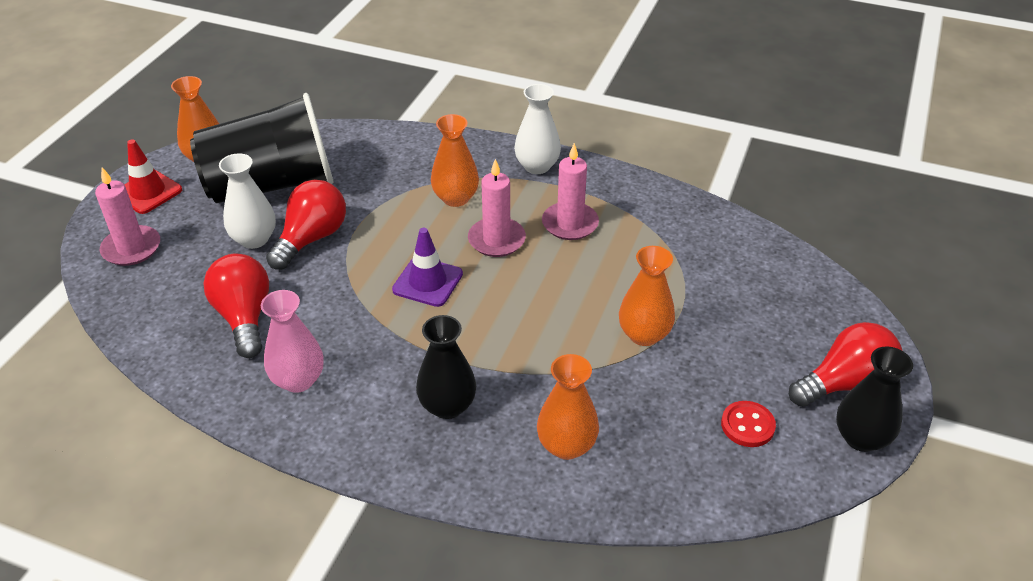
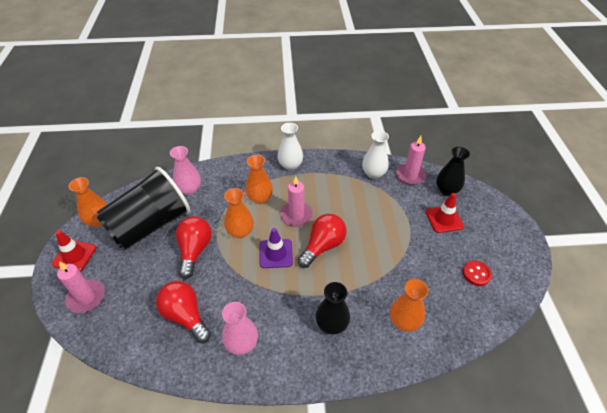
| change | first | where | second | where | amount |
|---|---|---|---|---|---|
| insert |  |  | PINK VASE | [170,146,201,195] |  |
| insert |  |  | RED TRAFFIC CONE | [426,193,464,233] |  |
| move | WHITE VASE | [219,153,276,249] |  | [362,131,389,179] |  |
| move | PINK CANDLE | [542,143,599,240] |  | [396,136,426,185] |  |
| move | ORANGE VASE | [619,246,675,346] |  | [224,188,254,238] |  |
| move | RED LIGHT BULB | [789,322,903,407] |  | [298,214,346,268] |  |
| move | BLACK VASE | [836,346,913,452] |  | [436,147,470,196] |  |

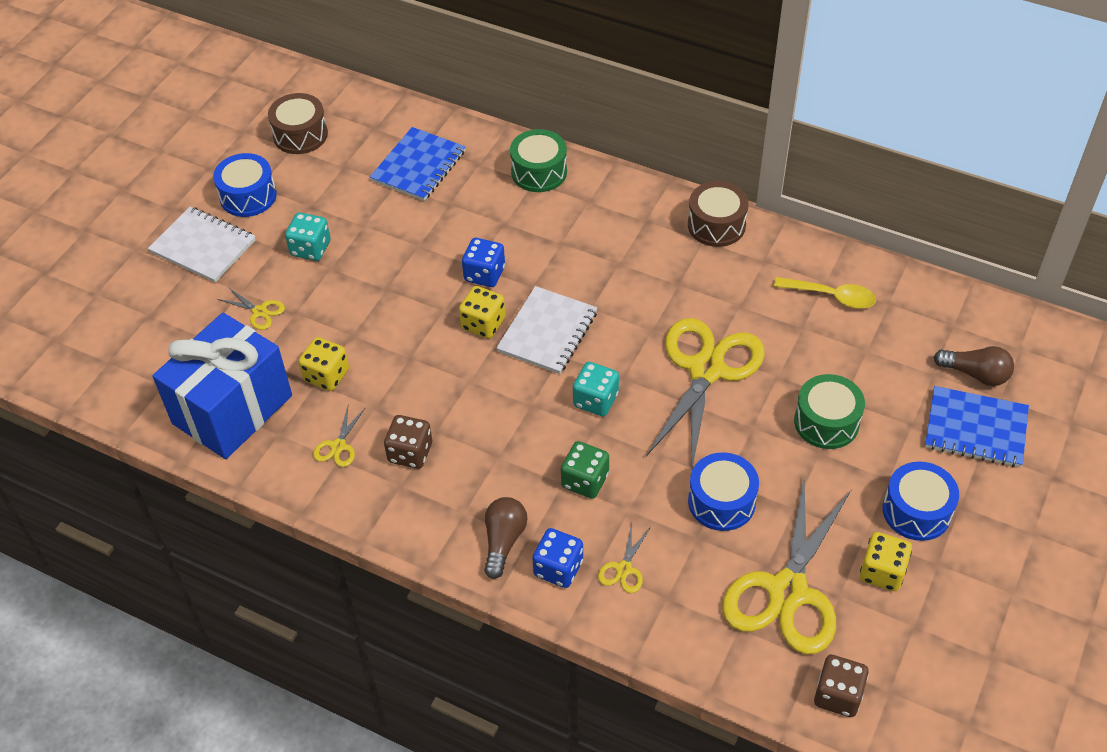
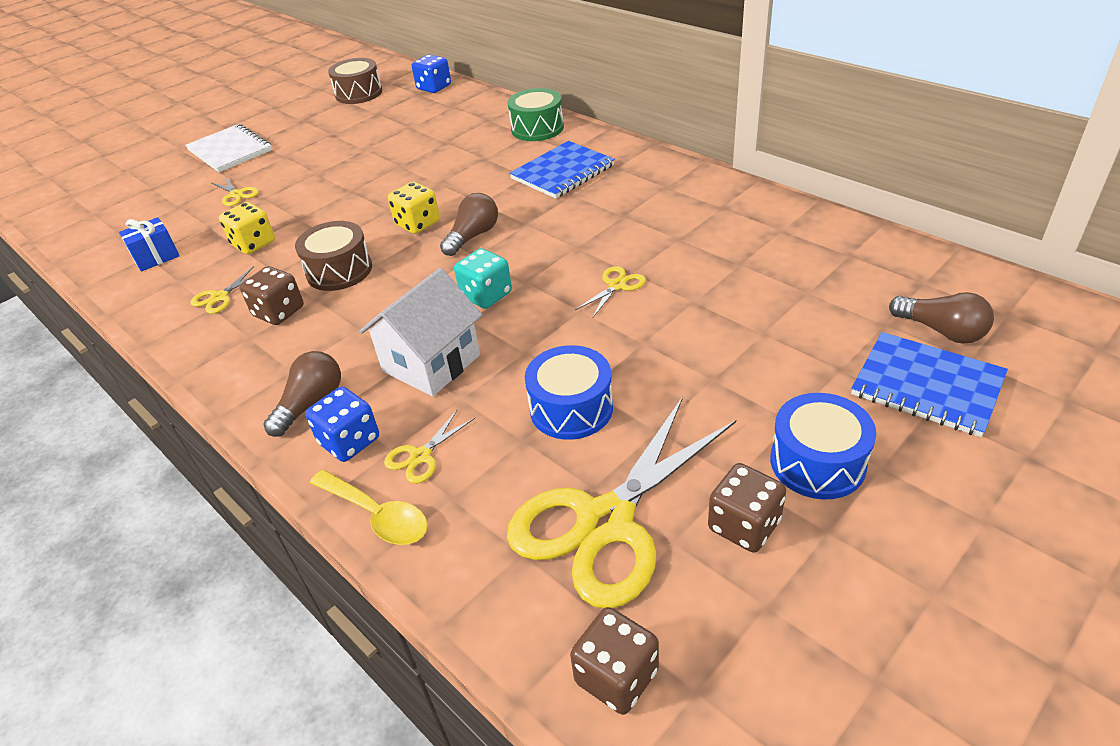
| change | first | where | second | where | amount |
|---|---|---|---|---|---|
| delete | BLUE DRUM | [213,153,277,217] |  |  |  |
| delete | TURQUOISE DICE | [285,212,331,261] |  |  |  |
| delete | GREEN DRUM | [794,374,865,449] |  |  |  |
| move | BLUE NOTEBOOK | [370,127,465,201] |  | [509,141,615,199] |  |
| move | BLUE DICE | [462,238,505,287] |  | [412,55,451,93] |  |
| move | BROWN DRUM | [688,181,749,247] |  | [295,221,372,291] |  |
| move | YELLOW SPOON | [774,277,876,309] |  | [310,470,428,545] |  |
| replace | WHITE NOTEBOOK | [496,286,597,374] | BROWN LIGHT BULB | [440,193,498,256] |  |
| replace | GREEN DICE | [561,441,609,499] | WHITE HOUSE | [359,268,482,397] |  |
| recolor | YELLOW DICE | [860,532,912,591] | BROWN DICE | [708,463,786,552] |  |
| resize | BLUE GIFT | [153,313,292,459] |  | [119,217,180,272] | x0.41 |
| resize | YELLOW SCISSORS | [646,318,765,468] |  | [575,266,646,317] | x0.40 |

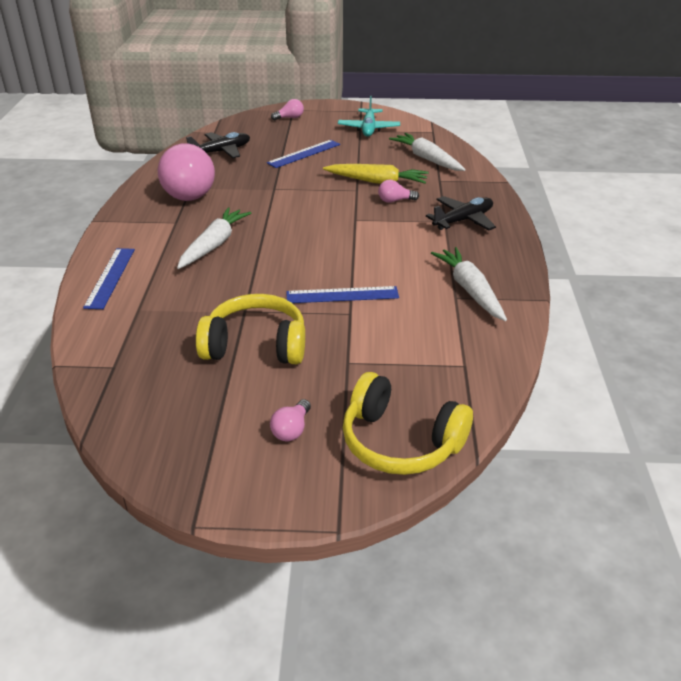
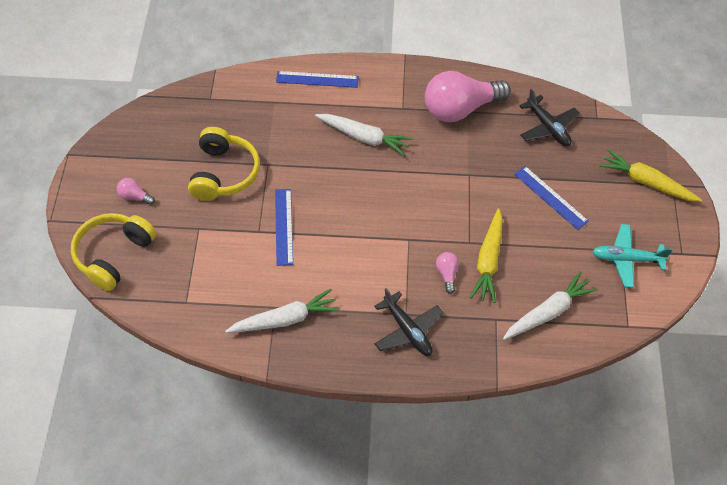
| change | first | where | second | where | amount |
|---|---|---|---|---|---|
| replace | PINK LIGHT BULB | [271,99,304,120] | YELLOW CARROT | [599,149,702,202] |  |

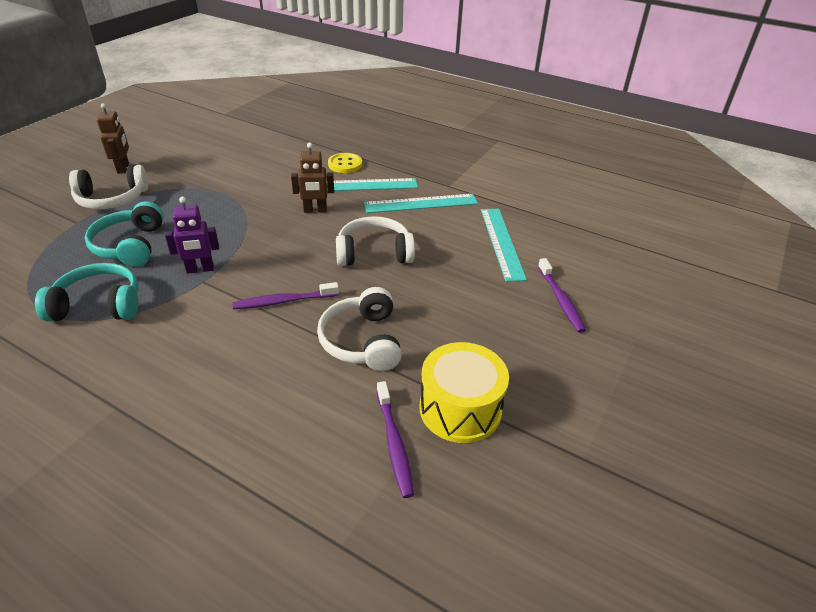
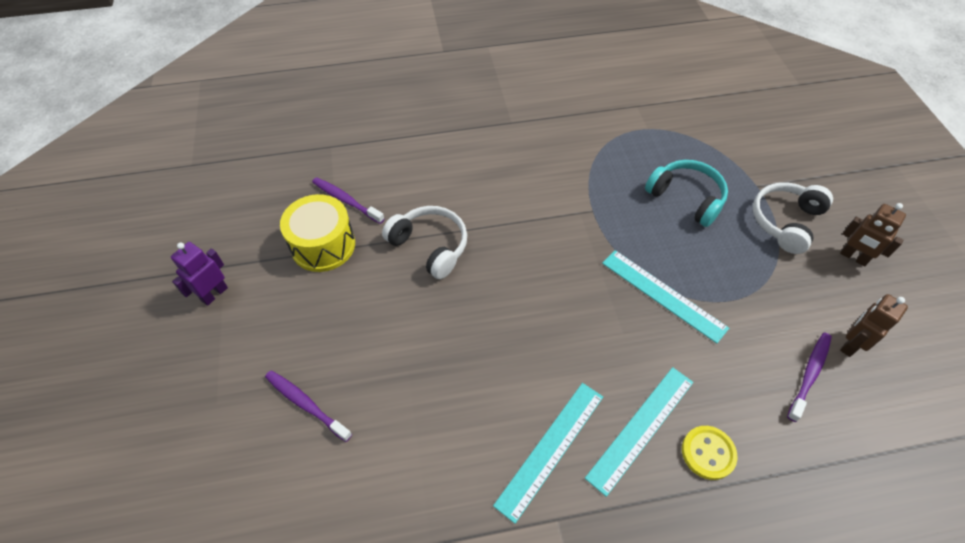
| change | first | where | second | where | amount |
|---|---|---|---|---|---|
| delete | TURQUOISE HEADPHONES | [35,263,138,321] |  |  |  |
| delete | WHITE HEADPHONES | [336,216,415,266] |  |  |  |
| move | PURPLE ROBOT | [165,197,219,274] |  | [171,242,228,306] |  |
| move | PURPLE TOOTHBRUSH | [232,282,339,309] |  | [787,332,832,422] |  |
| move | BROWN ROBOT | [291,143,334,213] |  | [840,294,908,357] |  |
| move | TURQUOISE RULER | [481,209,527,282] |  | [602,250,729,344] |  |

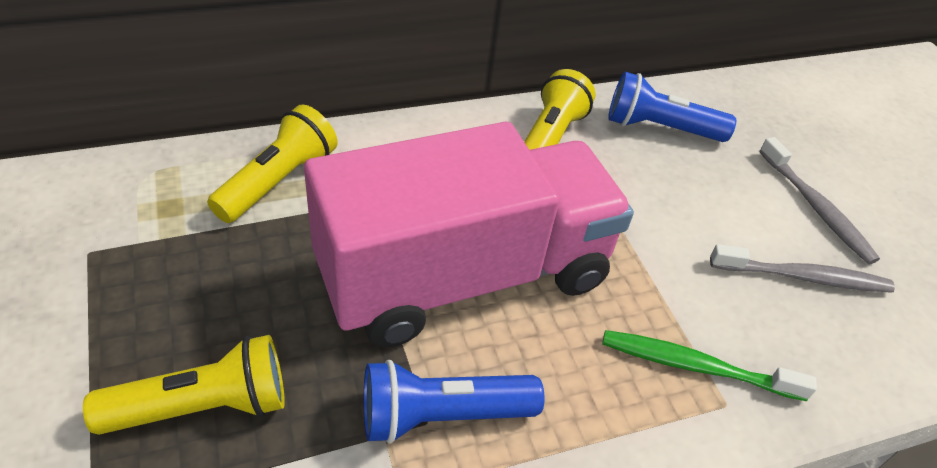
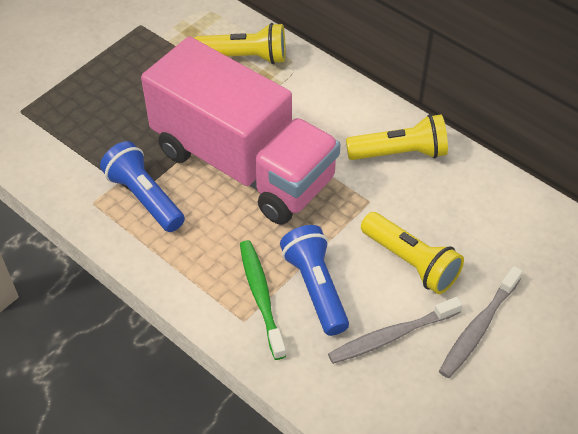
| change | first | where | second | where | amount |
|---|---|---|---|---|---|
| move | YELLOW FLASHLIGHT | [83,335,285,435] |  | [361,212,464,294] |  |
| move | BLUE FLASHLIGHT | [608,72,736,142] |  | [280,225,349,336] |  |
| rotate | GREY TOOTHBRUSH | [710,244,895,293] |  | [328,297,463,364] | 90 degrees clockwise |

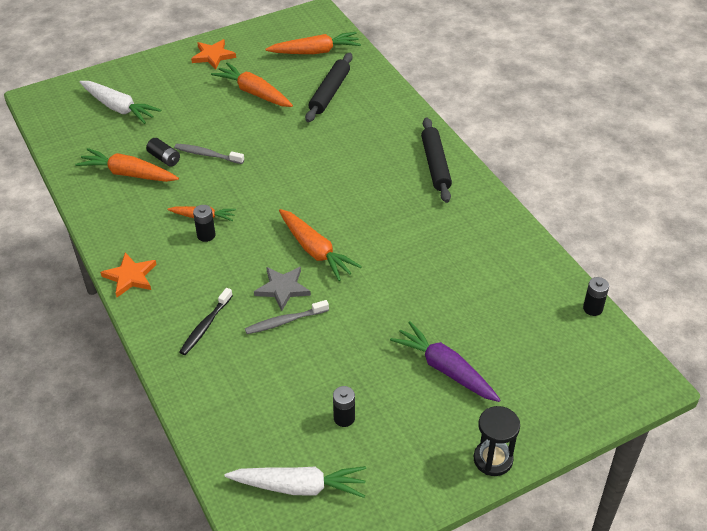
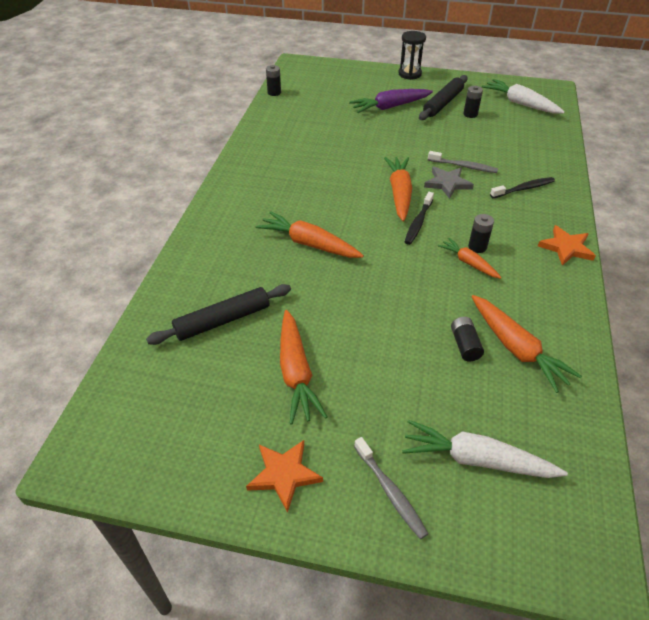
| change | first | where | second | where | amount |
|---|---|---|---|---|---|
| insert |  |  | BLACK TOOTHBRUSH | [405,192,434,245] |  |
| move | GREY TOOTHBRUSH | [174,144,244,164] |  | [354,437,428,539] |  |
| move | ORANGE CARROT | [265,32,361,54] |  | [256,211,364,258] |  |
| move | BLACK ROLLING PIN | [421,117,452,203] |  | [419,75,468,120] |  |
| rotate | WHITE CARROT | [80,81,161,124] |  | [402,420,568,478] | 60 degrees counterclockwise |
| rotate | PURPLE CARROT | [390,321,500,402] |  | [349,89,433,113] | 75 degrees clockwise |

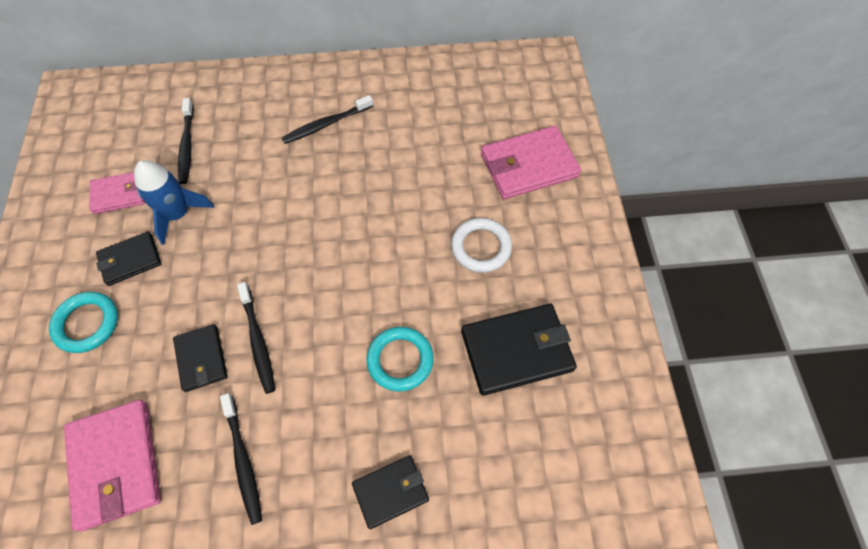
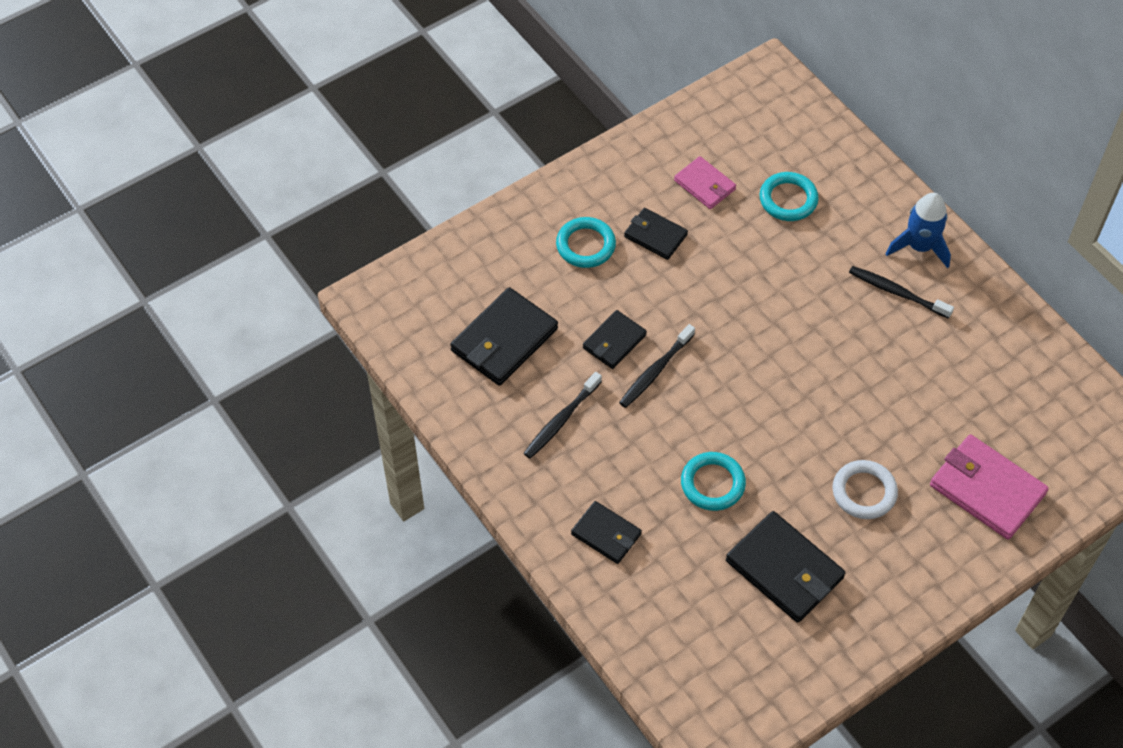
| change | first | where | second | where | amount |
|---|---|---|---|---|---|
| move | BLUE ROCKET | [134,160,214,245] |  | [886,193,951,268] |  |
| replace | BLACK TOOTHBRUSH | [178,98,194,184] | TURQUOISE RING | [760,172,819,221] |  |
| recolor | PINK WALLET | [64,400,161,531] | BLACK WALLET | [450,287,558,386] |  |

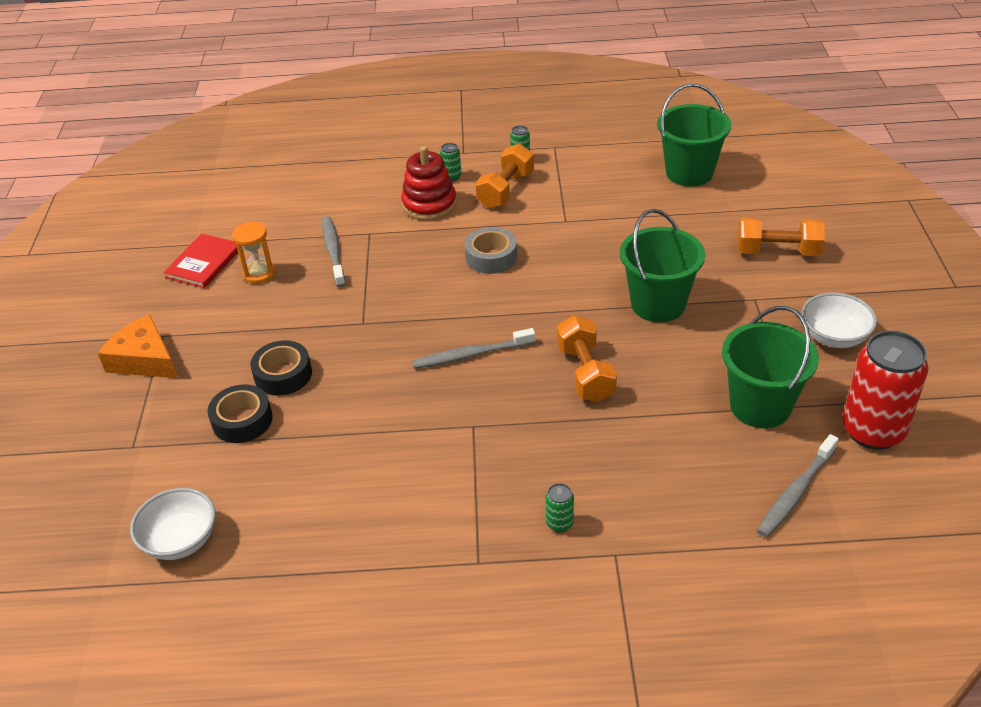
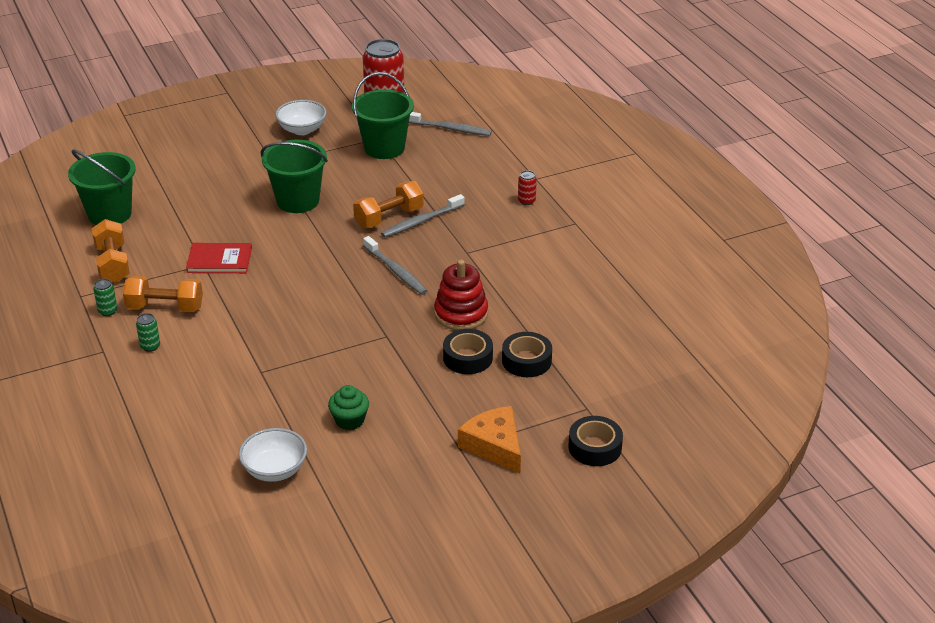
| change | first | where | second | where | amount |
|---|---|---|---|---|---|
| delete | GREY TAPE | [465,227,517,274] |  |  |  |
| insert |  |  | BLACK TAPE | [569,416,623,466] |  |
| move | WHITE BOWL | [130,488,216,560] |  | [239,428,307,482] |  |
| move | RED BOOK | [163,234,238,288] |  | [186,243,252,273] |  |
| move | GREY TOOTHBRUSH | [322,216,345,287] |  | [381,194,465,238] |  |
| move | RED STACKING TOY | [401,146,457,221] |  | [434,260,488,330] |  |
| move | ORANGE DUMBBELL | [737,217,825,256] |  | [92,219,130,283] |  |
| replace | ORANGE HOURGLASS | [232,222,276,284] | GREEN CUPCAKE | [328,385,369,430] |  |
| recolor | GREEN CAN | [545,483,574,532] | RED CAN | [518,170,537,205] |  |
| rotate | ORANGE CHEESE | [98,315,178,378] |  | [458,406,521,474] | 135 degrees clockwise |

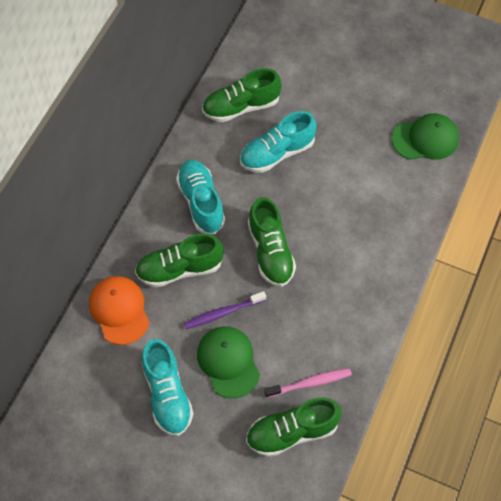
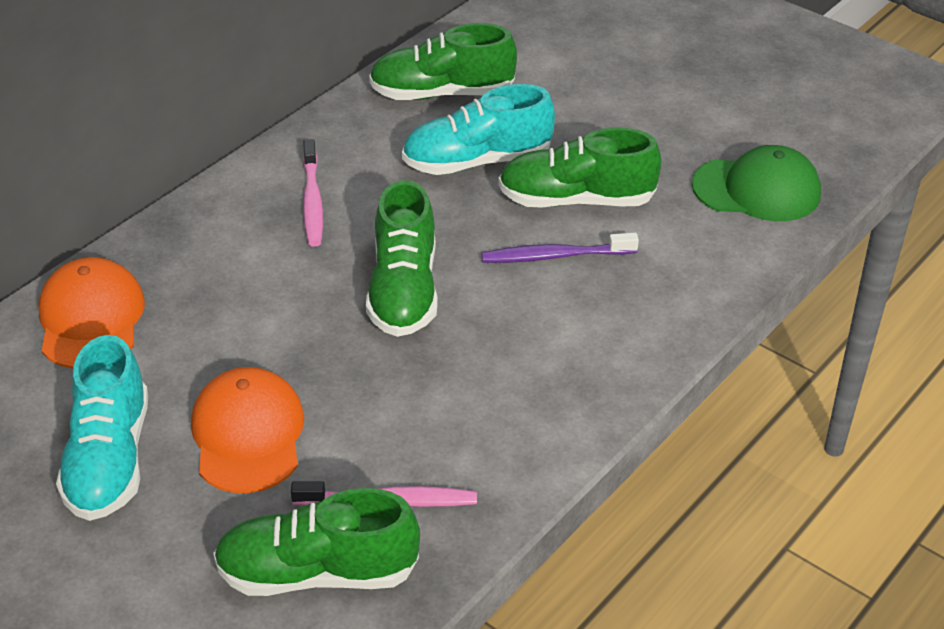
| change | first | where | second | where | amount |
|---|---|---|---|---|---|
| move | GREEN SHOE | [135,234,223,288] |  | [498,127,661,208] |  |
| move | PURPLE TOOTHBRUSH | [184,291,266,329] |  | [481,233,639,263] |  |
| replace | TURQUOISE SHOE | [176,160,225,234] | PINK TOOTHBRUSH | [303,139,323,247] |  |
| recolor | GREEN CAP | [197,327,260,398] | ORANGE CAP | [191,367,304,493] |  |

